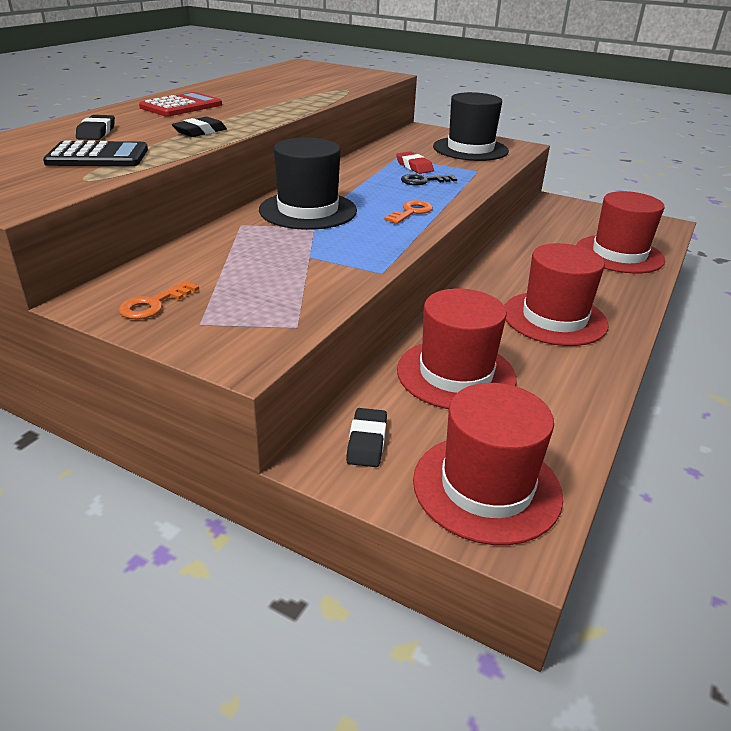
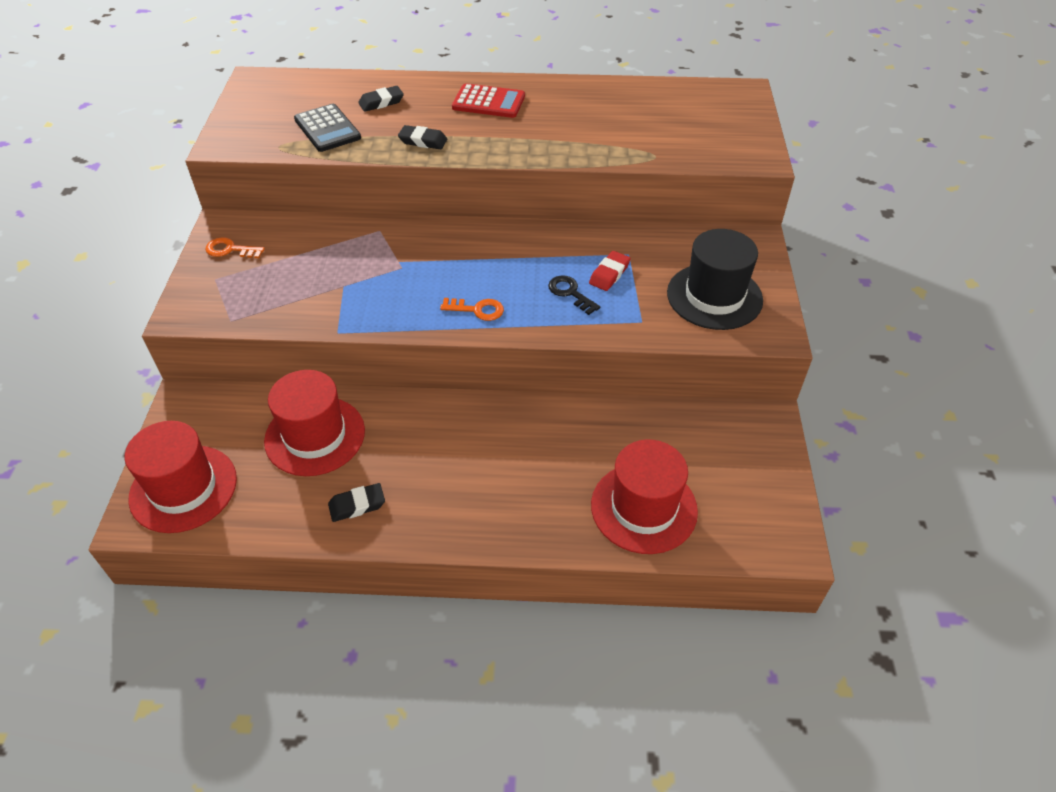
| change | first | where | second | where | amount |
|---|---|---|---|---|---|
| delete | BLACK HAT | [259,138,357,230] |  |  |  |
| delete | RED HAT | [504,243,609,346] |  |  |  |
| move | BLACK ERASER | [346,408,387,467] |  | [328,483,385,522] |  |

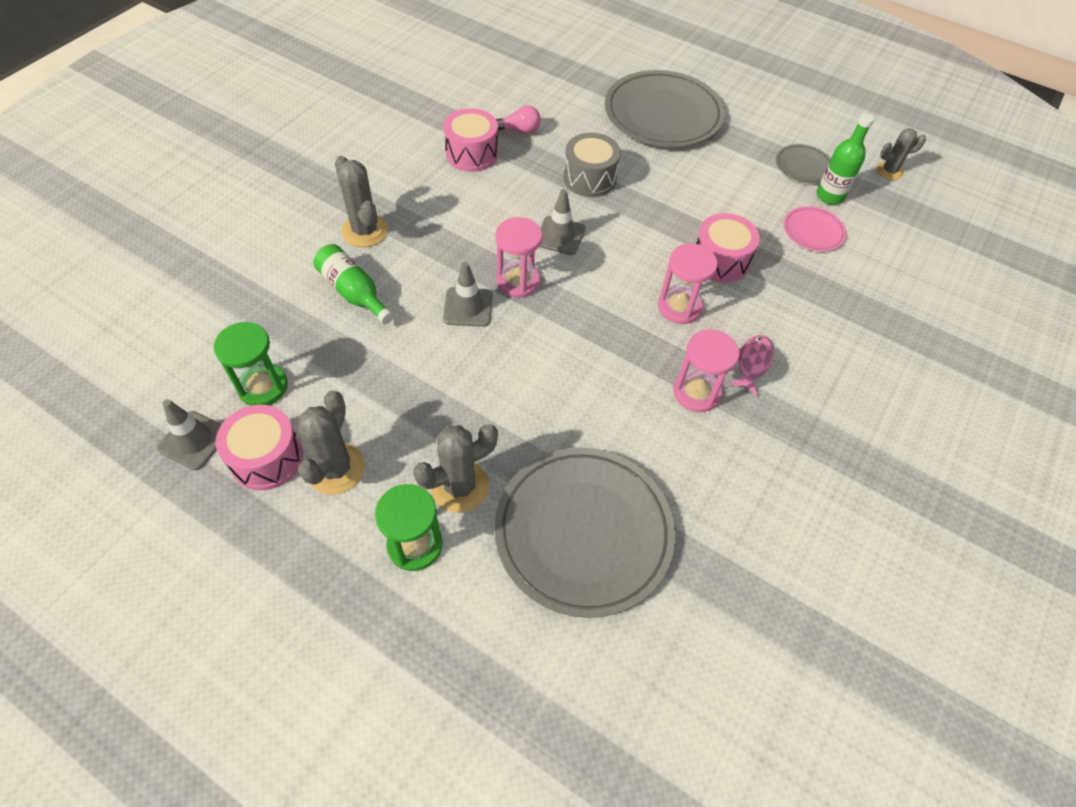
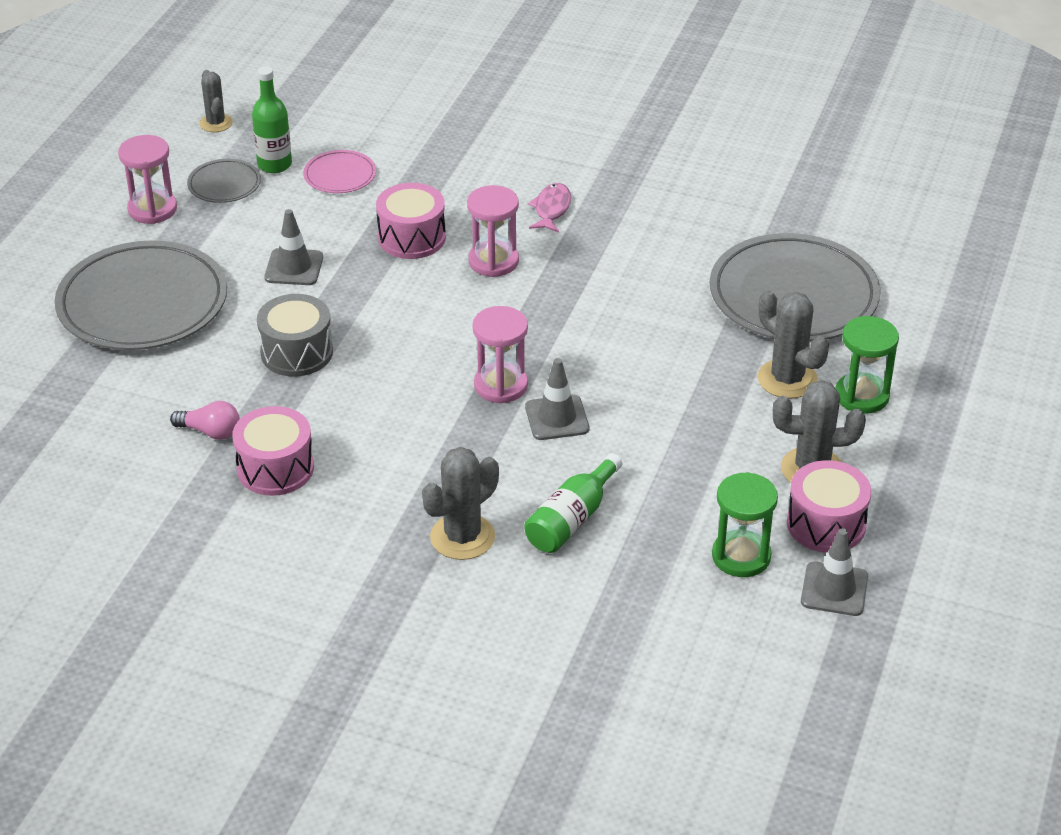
| change | first | where | second | where | amount |
|---|---|---|---|---|---|
| move | GREY TRAFFIC CONE | [539,189,586,255] |  | [264,209,323,285] |  |
| move | PINK HOURGLASS | [673,329,739,412] |  | [118,135,177,224] |  |
| rotate | PINK LIGHT BULB | [496,105,541,134] |  | [170,401,240,440] | 120 degrees clockwise |
| rotate | PINK FISH | [729,335,774,396] |  | [528,183,571,233] | 90 degrees clockwise |

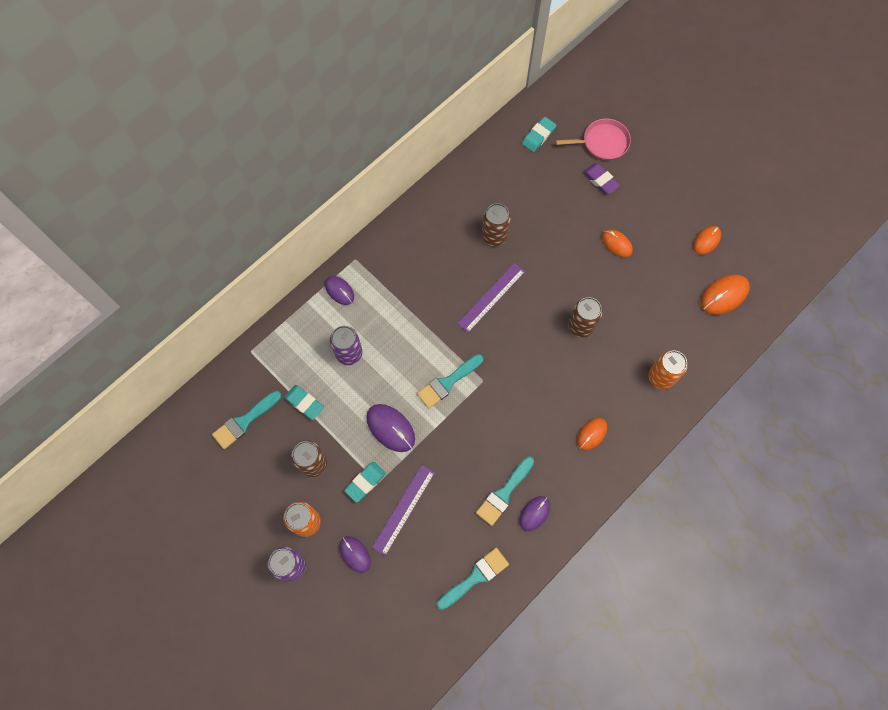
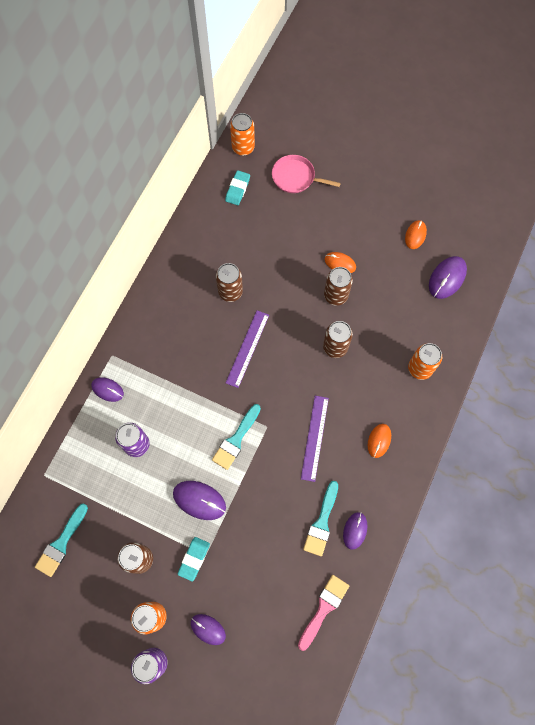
| change | first | where | second | where | amount |
|---|---|---|---|---|---|
| delete | TURQUOISE ERASER | [284,385,324,420] |  |  |  |
| delete | PURPLE ERASER | [583,163,620,194] |  |  |  |
| insert |  |  | ORANGE CAN | [230,113,255,156] |  |
| insert |  |  | BROWN CAN | [324,267,353,306] |  |
| move | PURPLE RULER | [372,465,435,556] |  | [301,396,329,482] |  |
| recolor | TURQUOISE BRUSH | [437,548,509,610] | PINK BRUSH | [298,575,349,651] |  |
| recolor | ORANGE MOUSE | [701,274,750,315] | PURPLE MOUSE | [429,256,467,299] |  |
| rotate | PINK PAN | [556,118,631,160] |  | [272,155,341,193] | 135 degrees counterclockwise |

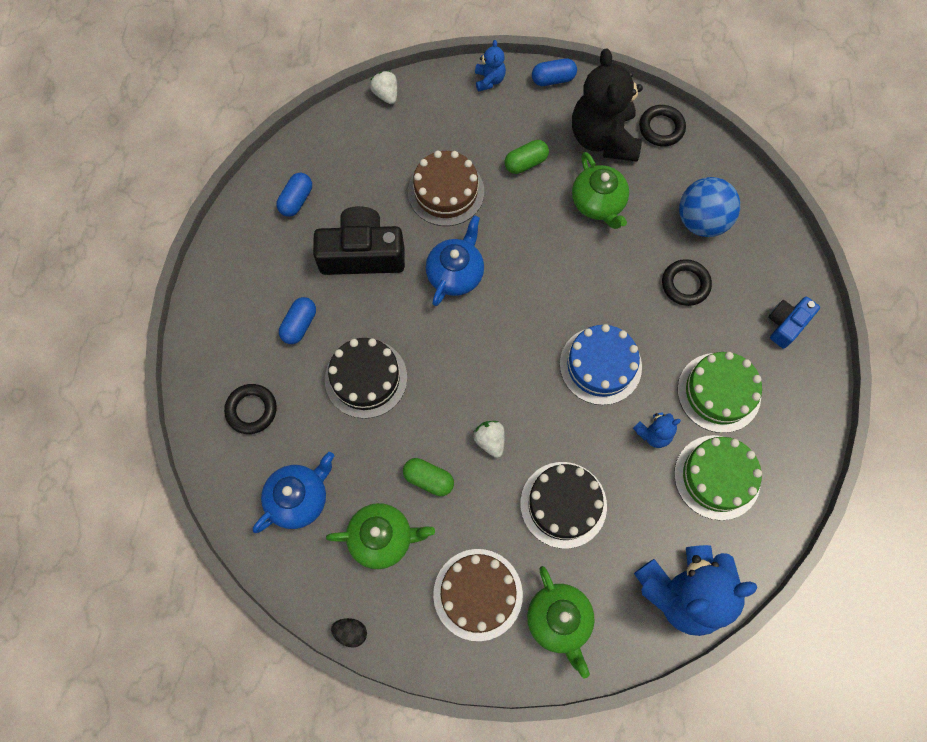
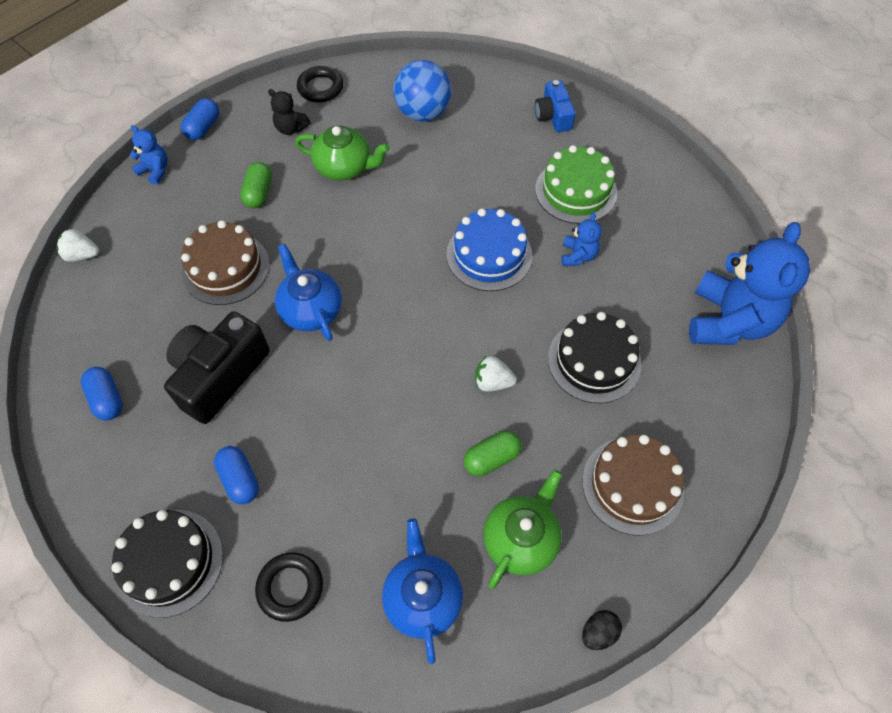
| change | first | where | second | where | amount |
|---|---|---|---|---|---|
| delete | GREEN TEAPOT | [527,566,595,678] |  |  |  |
| delete | BLACK RING | [662,259,712,306] |  |  |  |
| delete | GREEN CAKE | [674,435,762,520] |  |  |  |
| move | BLACK CAKE | [325,338,407,419] |  | [112,510,223,618] |  |
| resize | BLACK TEDDY BEAR | [572,48,643,161] |  | [268,89,311,135] | x0.45 |

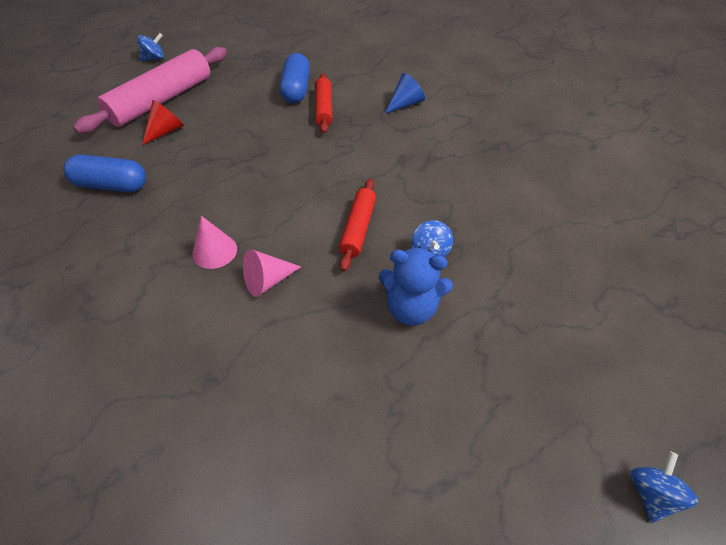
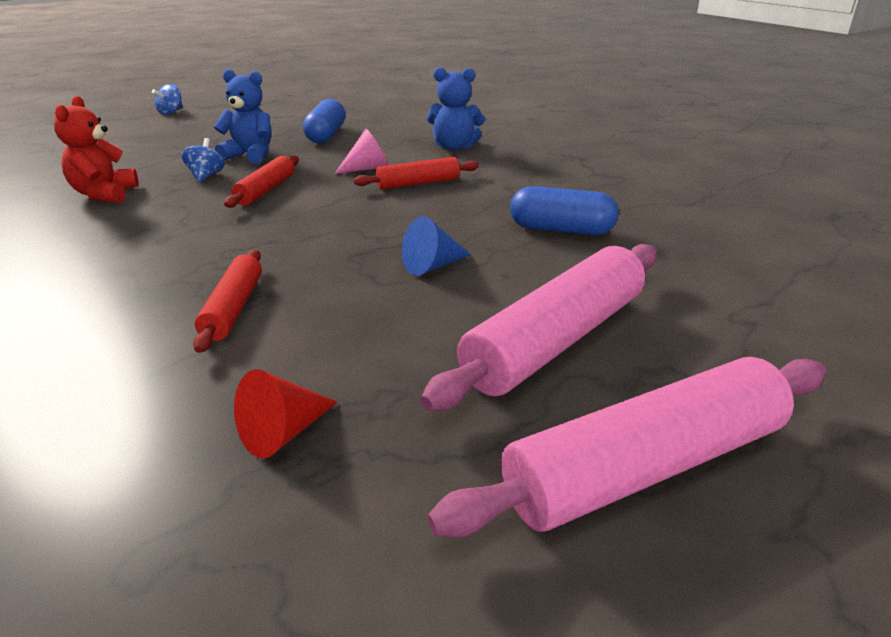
| change | first | where | second | where | amount |
|---|---|---|---|---|---|
| insert |  |  | RED TEDDY BEAR | [54,96,139,203] |  |
| insert |  |  | BLUE TEDDY BEAR | [427,67,485,150] |  |
| move | RED CONE | [142,100,184,145] |  | [234,370,337,458] |  |
| move | BLUE CAPSULE | [279,53,310,103] |  | [303,99,345,143] |  |
| move | BLUE CONE | [385,73,425,114] |  | [402,216,471,276] |  |
| replace | BLUE SPINNING TOP | [137,33,164,61] | PINK ROLLING PIN | [427,357,826,538] |  |
| replace | PINK CONE | [192,216,237,269] | RED ROLLING PIN | [353,157,479,190] |  |

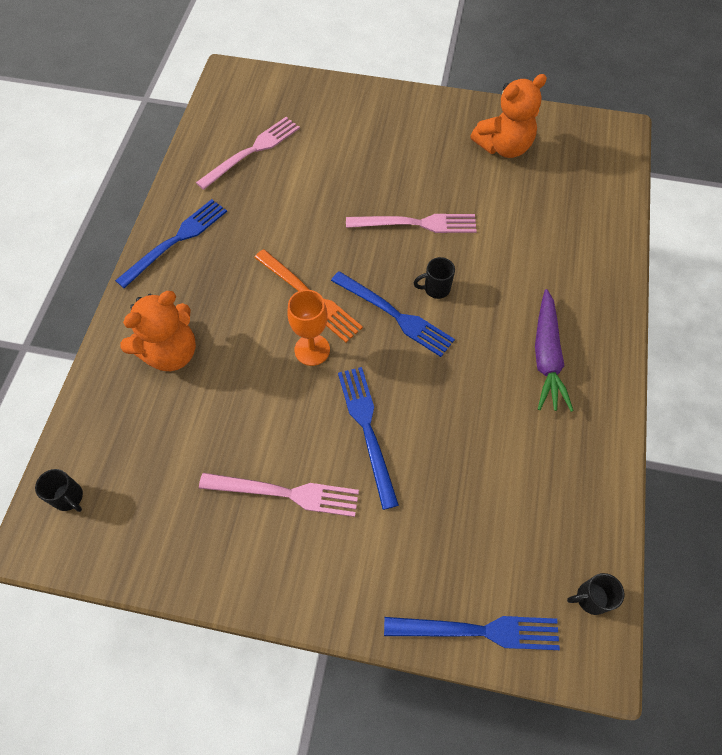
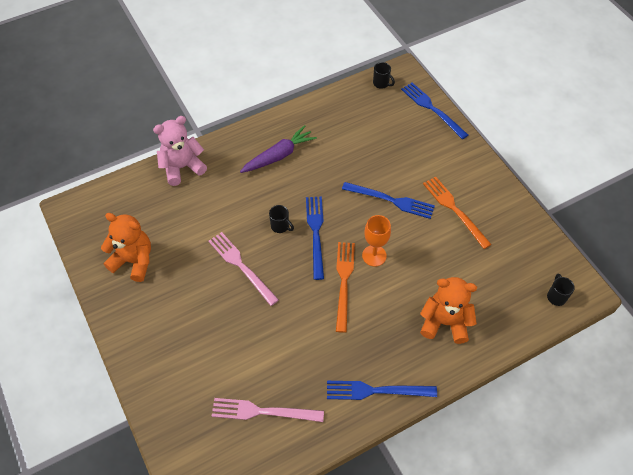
| change | first | where | second | where | amount |
|---|---|---|---|---|---|
| insert |  |  | PINK TEDDY BEAR | [153,116,207,186] |  |
| recolor | PINK FORK | [199,473,359,517] | ORANGE FORK | [423,176,492,249] |  |
| rotate | BLUE FORK | [338,367,399,510] |  | [342,182,435,219] | 105 degrees counterclockwise |

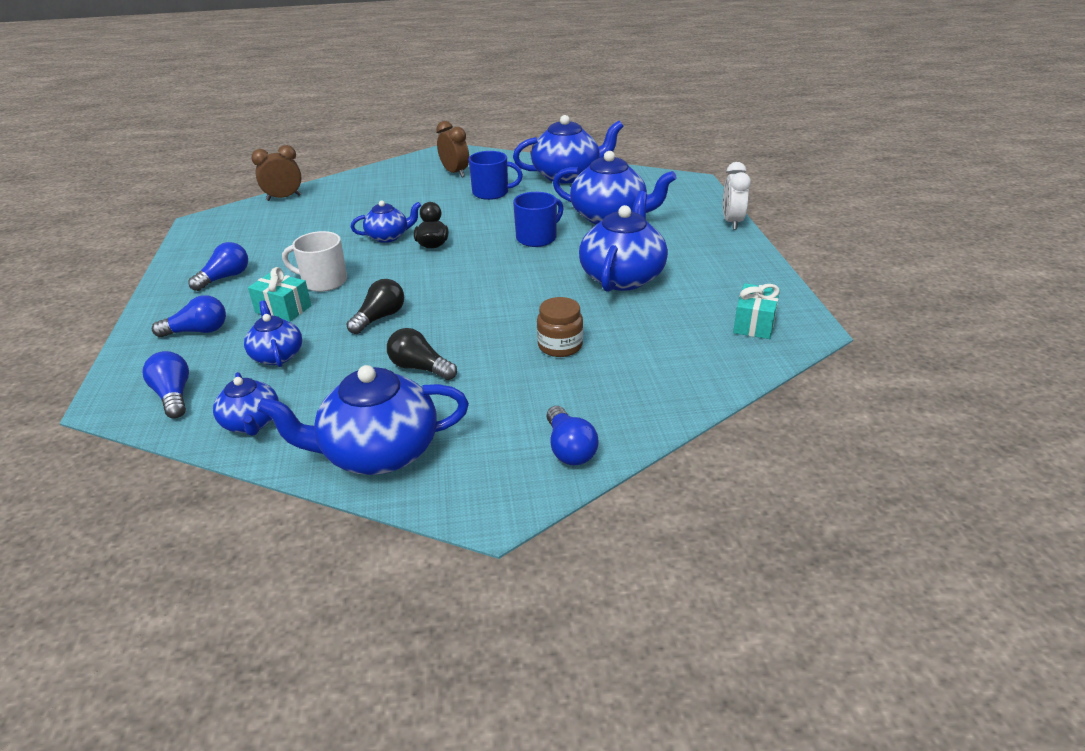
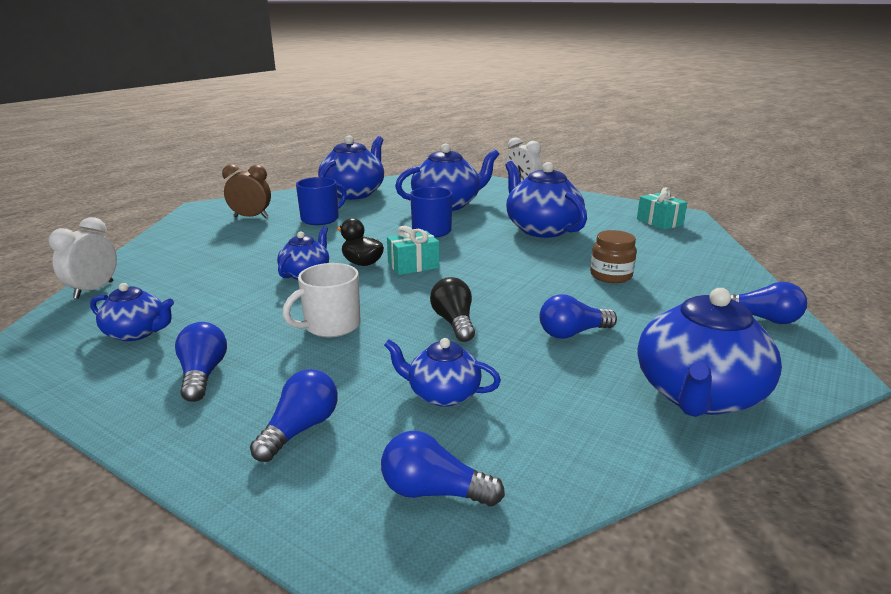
| change | first | where | second | where | amount |
|---|---|---|---|---|---|
| move | BLUE TEAPOT | [213,372,279,436] |  | [90,283,174,341] |  |
| move | TURQUOISE GIFT | [248,267,311,322] |  | [387,226,439,275] |  |
| recolor | BROWN CLOCK | [251,145,301,201] | WHITE CLOCK | [48,217,117,299] |  |
| recolor | BLACK LIGHT BULB | [387,328,457,380] | BLUE LIGHT BULB | [540,294,617,339] |  |

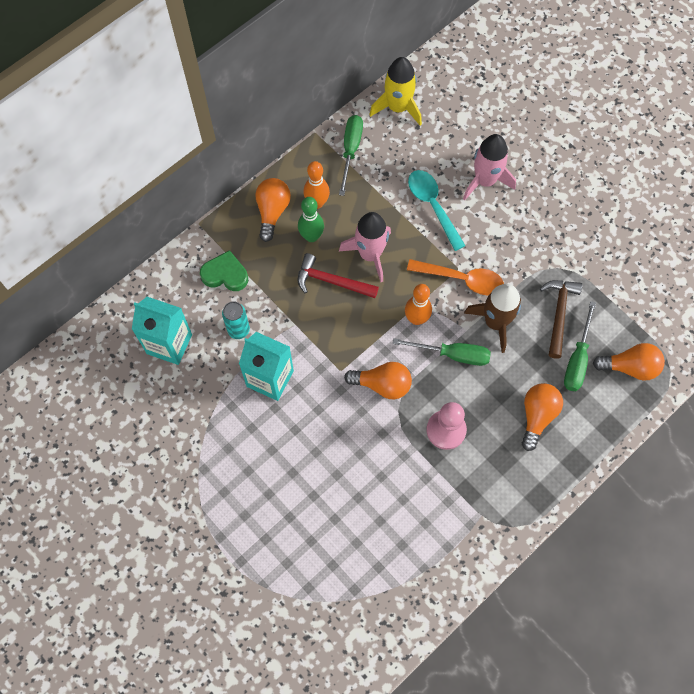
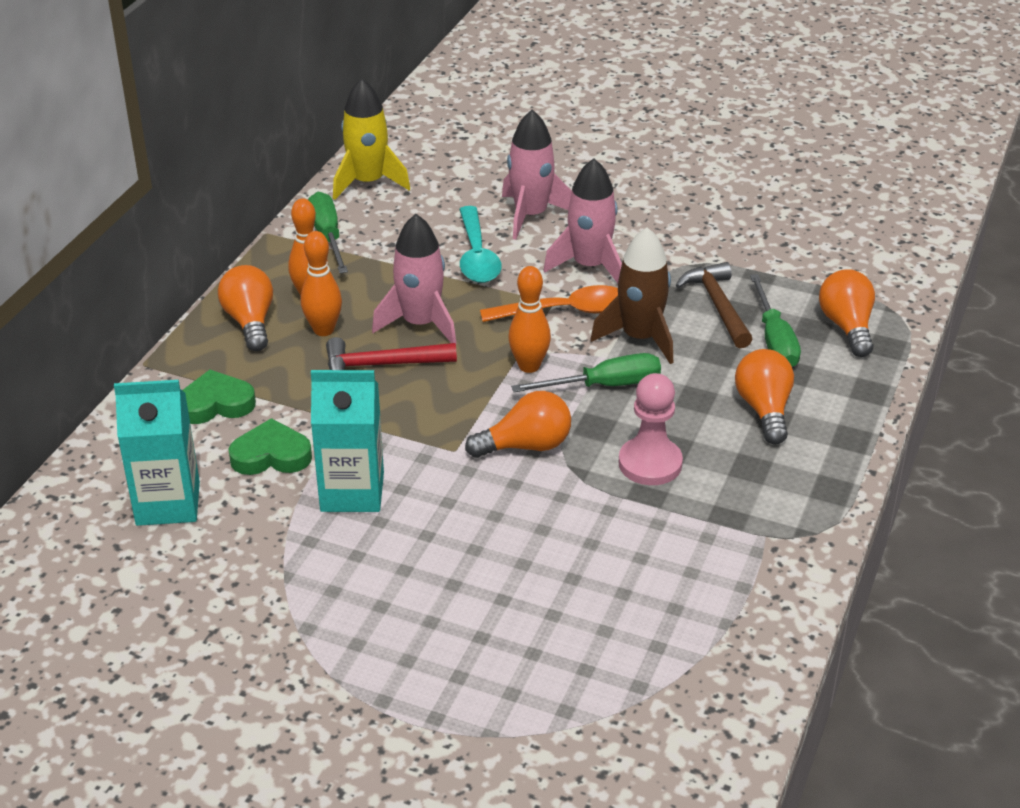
| change | first | where | second | where | amount |
|---|---|---|---|---|---|
| insert |  |  | PINK ROCKET | [543,158,622,283] |  |
| replace | TURQUOISE CAN | [222,301,250,339] | GREEN HEART | [228,418,312,475] |  |
| recolor | GREEN BOWLING PIN | [298,197,324,242] | ORANGE BOWLING PIN | [301,231,342,336] |  |
| rotate | TURQUOISE SPOON | [408,170,466,251] |  | [459,206,502,283] | 135 degrees counterclockwise |
| rotate | ORANGE LIGHT BULB | [593,343,665,381] |  | [819,270,875,357] | 75 degrees counterclockwise |

